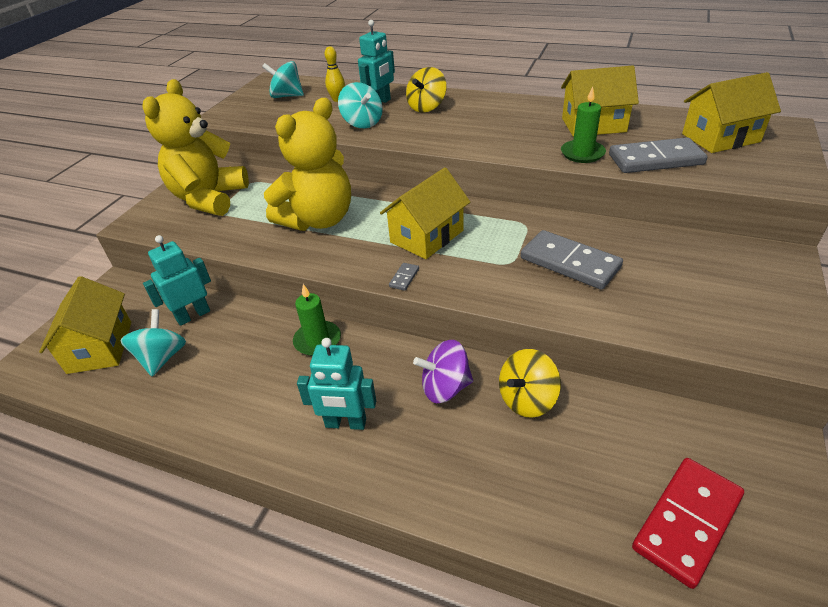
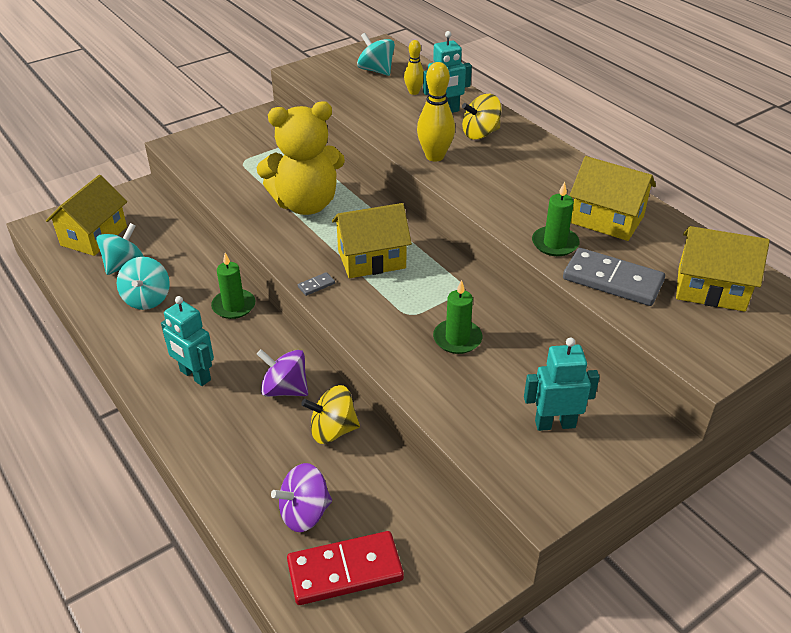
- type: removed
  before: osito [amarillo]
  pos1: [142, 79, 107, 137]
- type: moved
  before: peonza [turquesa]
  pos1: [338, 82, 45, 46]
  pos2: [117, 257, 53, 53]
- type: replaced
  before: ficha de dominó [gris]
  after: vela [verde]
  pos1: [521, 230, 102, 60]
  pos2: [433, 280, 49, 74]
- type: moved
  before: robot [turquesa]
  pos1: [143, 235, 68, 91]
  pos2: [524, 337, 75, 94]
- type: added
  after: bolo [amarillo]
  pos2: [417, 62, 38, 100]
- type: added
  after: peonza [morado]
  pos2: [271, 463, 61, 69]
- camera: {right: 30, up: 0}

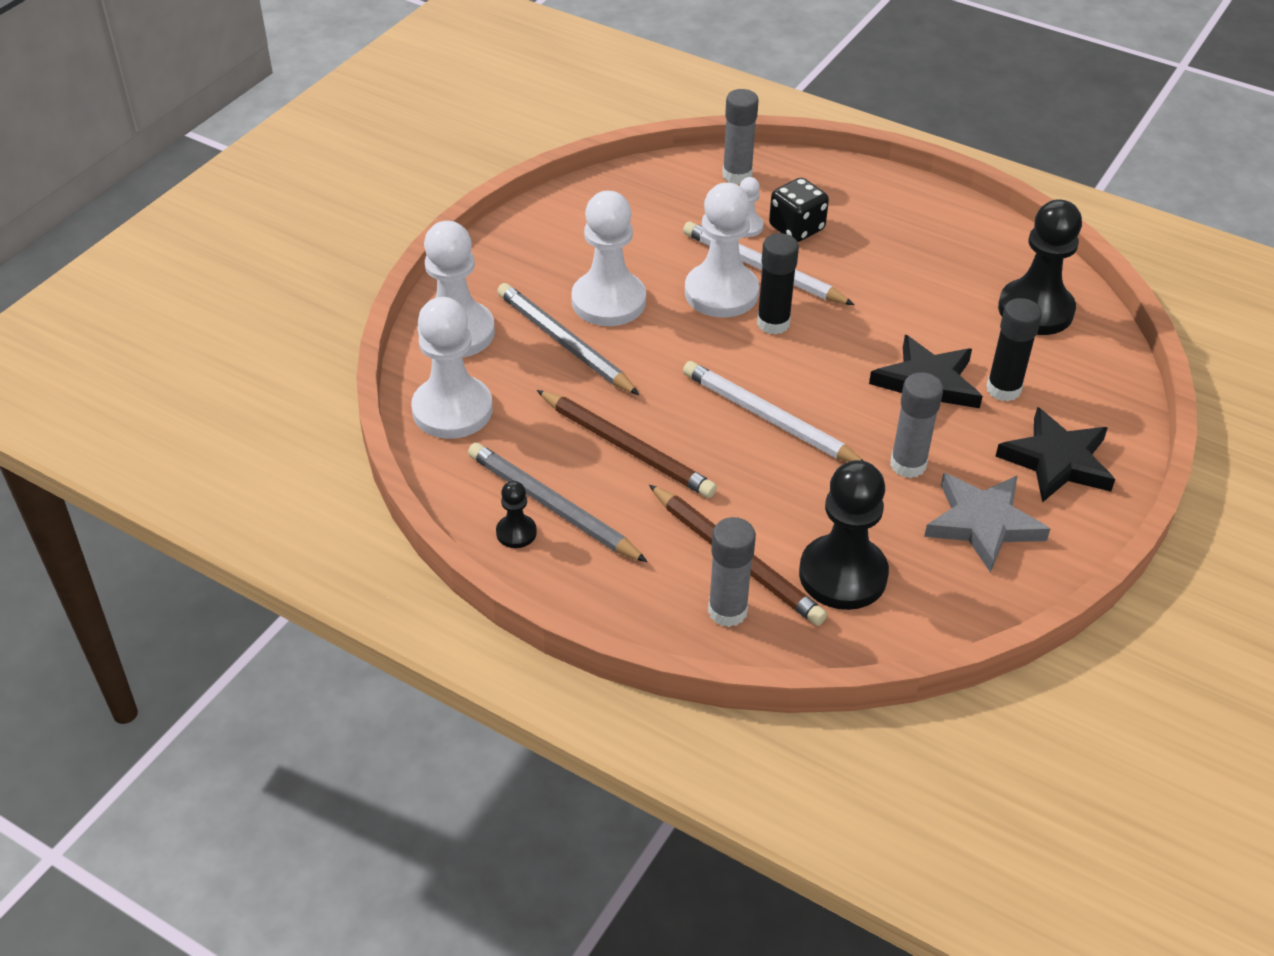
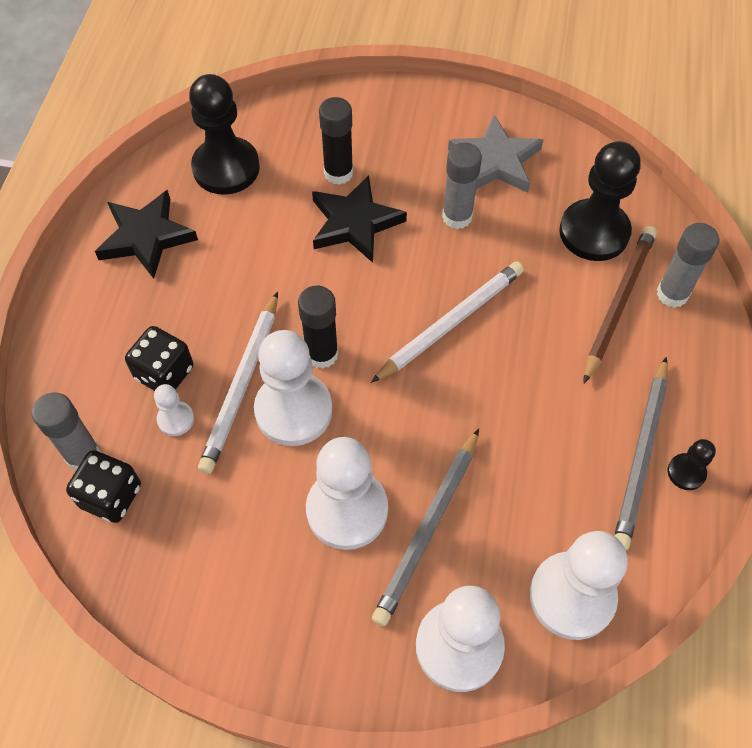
- type: turned
  before: lápiz [blanco]
  pos1: [683, 361, 181, 101]
  pos2: [371, 262, 153, 121]
  turn: -150
- type: removed
  before: lápiz [marrón]
  pos1: [537, 390, 180, 108]
- type: moved
  before: estrella [negro]
  pos1: [995, 407, 120, 96]
  pos2: [95, 190, 103, 89]
- type: added
  after: dado [negro]
  pos2: [66, 450, 75, 73]
- camera: {right: -110, up: 15}

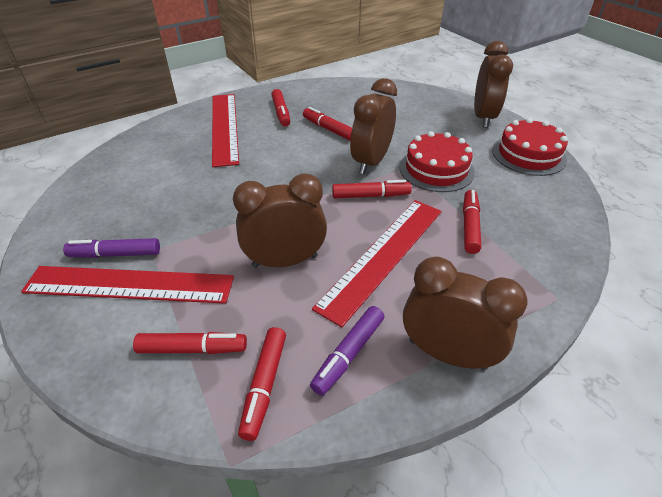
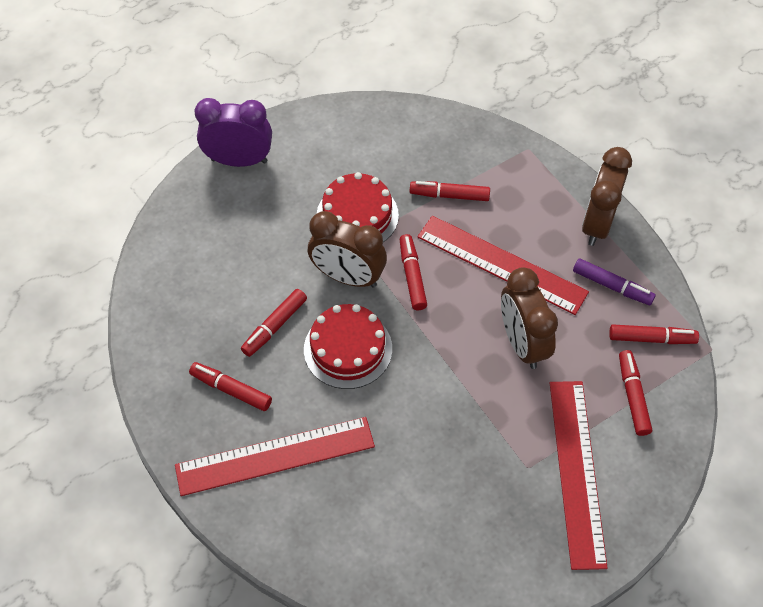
- type: recoloured
  before: despertador [marrón]
  after: despertador [morado]
  pos1: [474, 41, 39, 87]
  pos2: [195, 98, 77, 69]
- type: turned
  before: rotulador [rojo]
  pos1: [271, 89, 19, 38]
  pos2: [189, 362, 83, 49]
  turn: -135
- type: moved
  before: tarta [rojo]
  pos1: [492, 118, 76, 58]
  pos2: [304, 304, 88, 85]
- type: removed
  before: rotulador [morado]
  pos1: [63, 238, 97, 20]
- camera: {right: -95, up: 15}

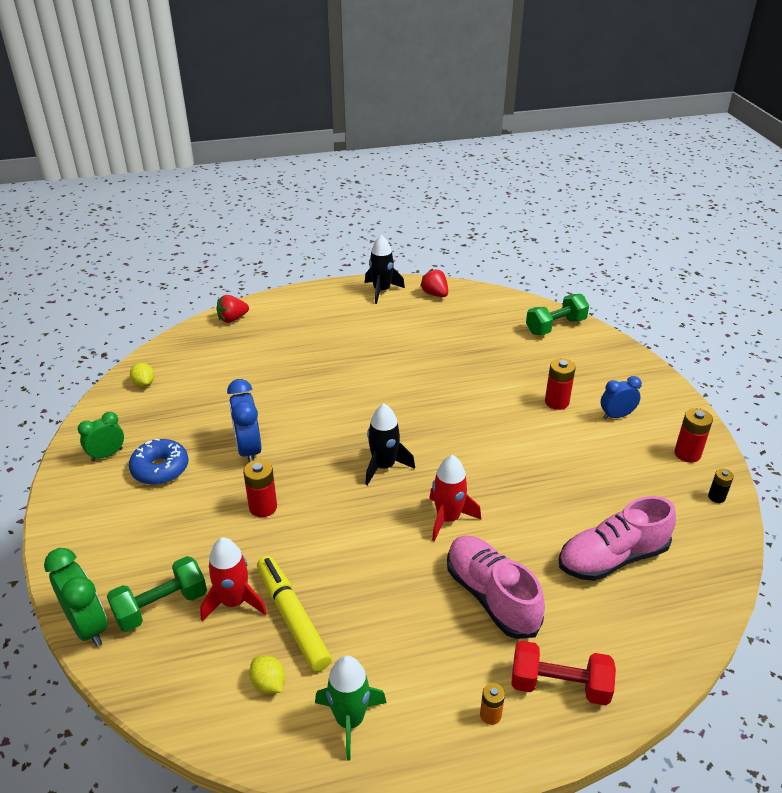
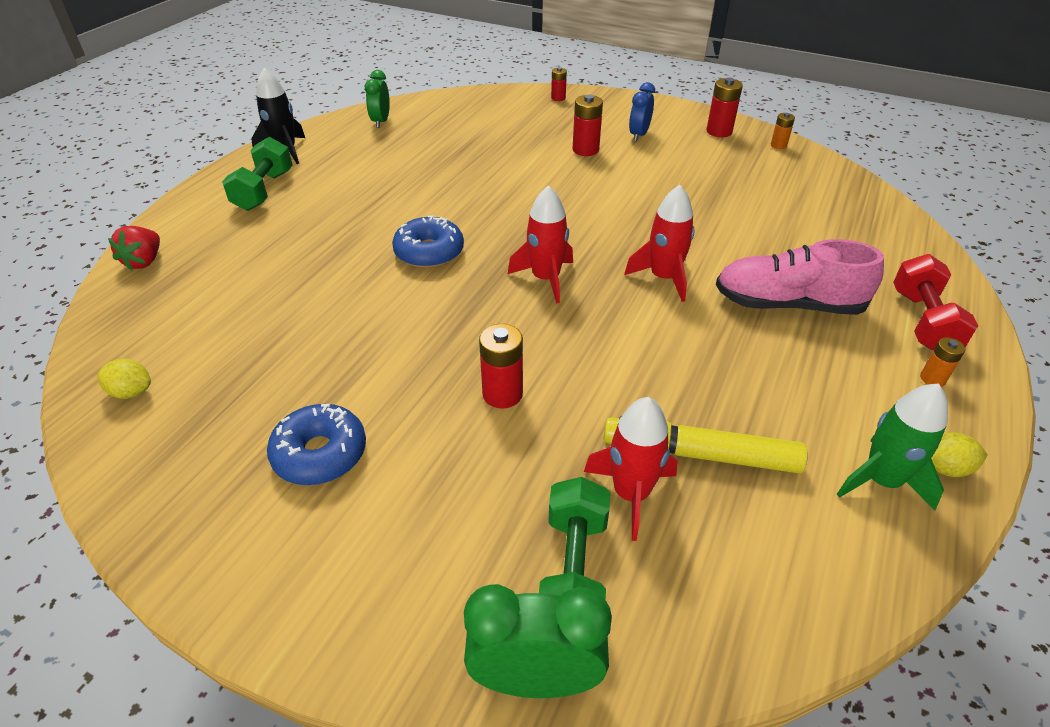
- type: removed
  before: fresa [rojo]
  pos1: [420, 269, 28, 28]
- type: moved
  before: mancuerna [verde]
  pos1: [526, 294, 63, 41]
  pos2: [222, 137, 70, 74]
- type: removed
  before: despertador [azul]
  pos1: [227, 379, 35, 83]
- type: recoloured
  before: cohete [negro]
  after: cohete [rojo]
  pos1: [365, 404, 50, 81]
  pos2: [508, 185, 65, 119]
- type: moved
  before: despertador [verde]
  pos1: [78, 412, 46, 49]
  pos2: [365, 70, 25, 58]
- type: recoloured
  before: pila [negro]
  after: pila [naranja]
  pos1: [708, 469, 26, 34]
  pos2: [771, 113, 24, 36]
- type: removed
  before: zapato [rosa]
  pos1: [558, 496, 118, 85]
- type: turned
  before: mancuerna [rojo]
  pos1: [511, 641, 105, 65]
  pos2: [893, 254, 85, 97]
  turn: -45
- type: moved
  before: limón [amarillo]
  pos1: [249, 655, 36, 39]
  pos2: [931, 432, 57, 45]
- type: added
  after: pila [rojo]
  pos2: [551, 67, 16, 34]
- type: added
  after: rosquilla [azul]
  pos2: [392, 215, 72, 53]
- camera: {right: -50, up: 5}

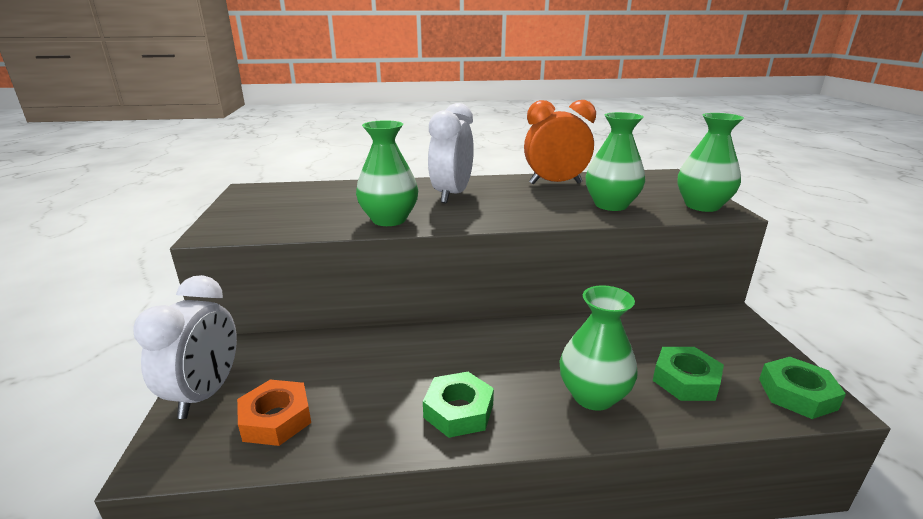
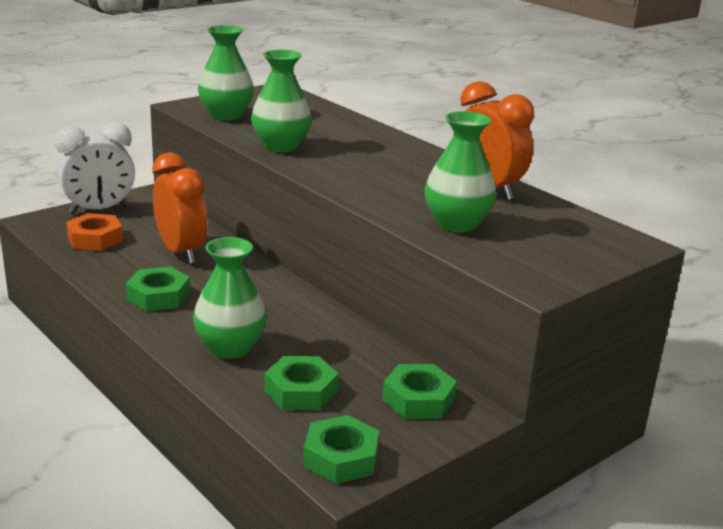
- type: removed
  before: despertador [blanco]
  pos1: [428, 103, 46, 101]
- type: moved
  before: florero [verde]
  pos1: [678, 113, 66, 99]
  pos2: [198, 25, 56, 96]
- type: added
  after: despertador [naranja]
  pos2: [152, 152, 55, 112]
- type: added
  after: tuerca [verde]
  pos2: [382, 364, 75, 55]
- camera: {right: 55, up: 0}

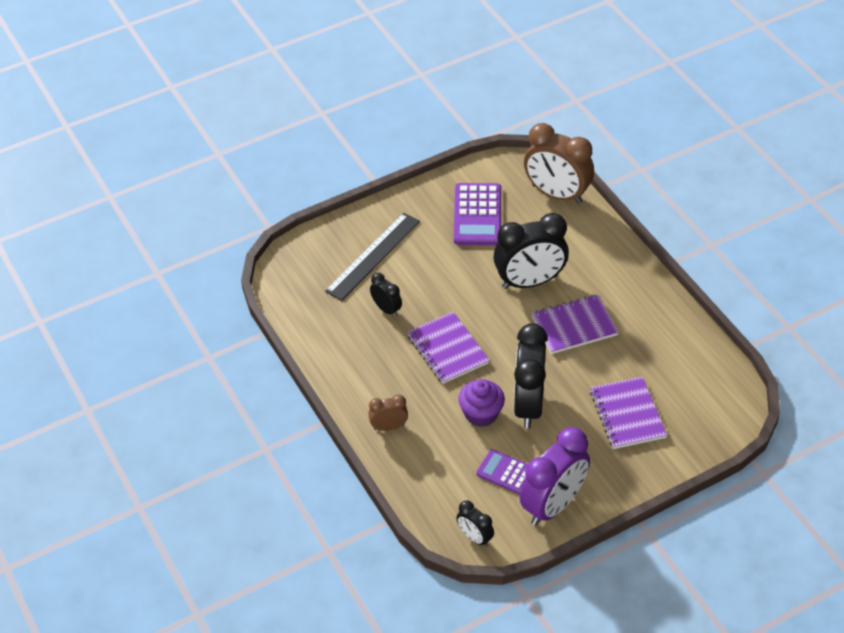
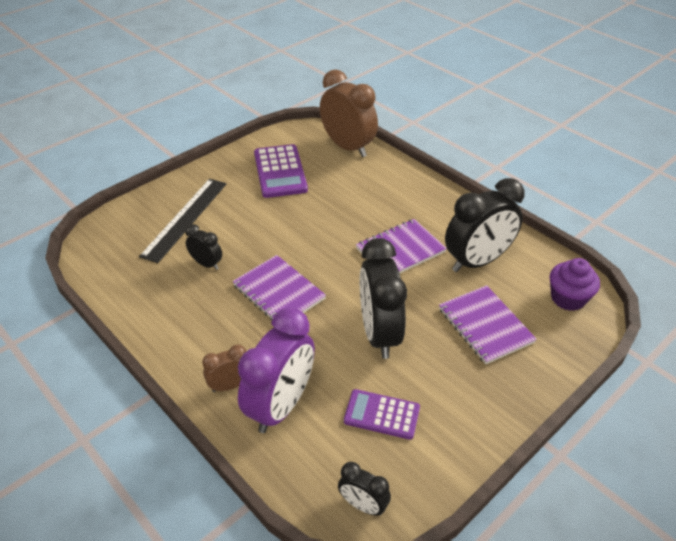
- type: turned
  before: despertador [marrón]
  pos1: [524, 123, 70, 81]
  pos2: [320, 69, 58, 88]
  turn: -150
- type: moved
  before: despertador [negro]
  pos1: [493, 213, 76, 76]
  pos2: [445, 178, 79, 94]
- type: moved
  before: magdalena [morado]
  pos1: [458, 379, 47, 48]
  pos2: [550, 258, 50, 53]
- type: moved
  before: despertador [morado]
  pos1: [520, 427, 70, 99]
  pos2: [238, 307, 77, 126]
- camera: {right: -15, up: -5}

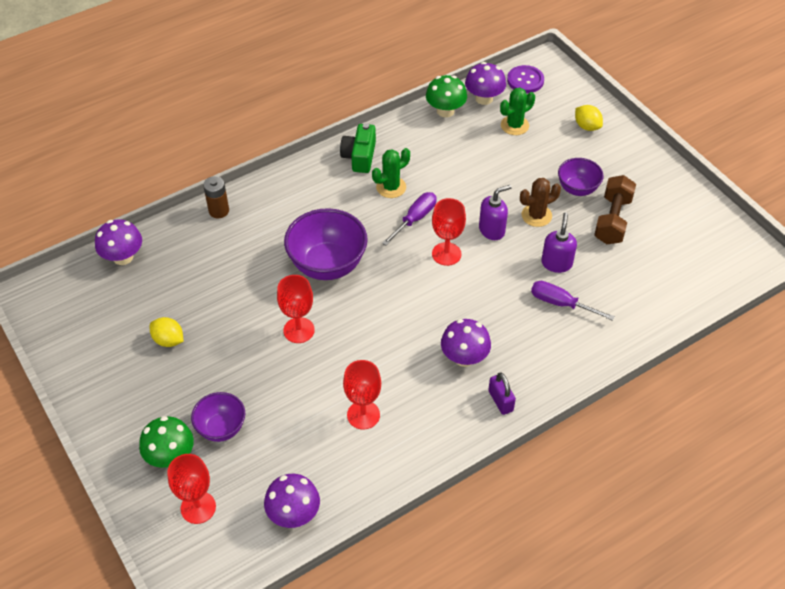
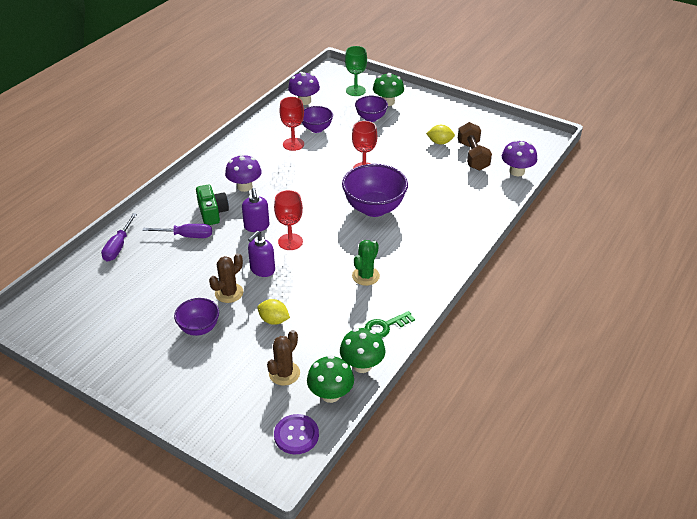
- type: recoloured
  before: seta [morado]
  after: seta [verde]
  pos1: [465, 62, 41, 43]
  pos2: [307, 355, 47, 48]
- type: recoloured
  before: cactus [verde]
  after: cactus [marrón]
  pos1: [500, 88, 35, 47]
  pos2: [267, 330, 33, 56]
- type: moved
  before: limón [amarillo]
  pos1: [575, 105, 28, 26]
  pos2: [257, 299, 33, 26]
- type: moved
  before: cámara [verde]
  pos1: [340, 123, 36, 50]
  pos2: [196, 184, 33, 41]
- type: moved
  before: mancuerna [marrón]
  pos1: [594, 175, 42, 69]
  pos2: [458, 122, 34, 49]
- type: removed
  before: pila [marrón]
  pos1: [203, 176, 26, 42]
- type: moved
  before: destornillador [morado]
  pos1: [382, 192, 55, 54]
  pos2: [101, 213, 36, 48]
- type: moved
  before: dispensador de jabón [morado]
  pos1: [541, 212, 36, 61]
  pos2: [242, 188, 27, 44]
- type: removed
  before: candado [morado]
  pos1: [488, 373, 28, 42]
- type: recoloured
  before: copa [rojo]
  after: copa [verde]
  pos1: [167, 454, 49, 70]
  pos2: [345, 46, 22, 50]
- type: added
  after: cuenco [morado]
  pos2: [302, 106, 31, 27]
- type: added
  after: llave [verde]
  pos2: [364, 311, 51, 27]
- camera: {right: 155, up: -10}

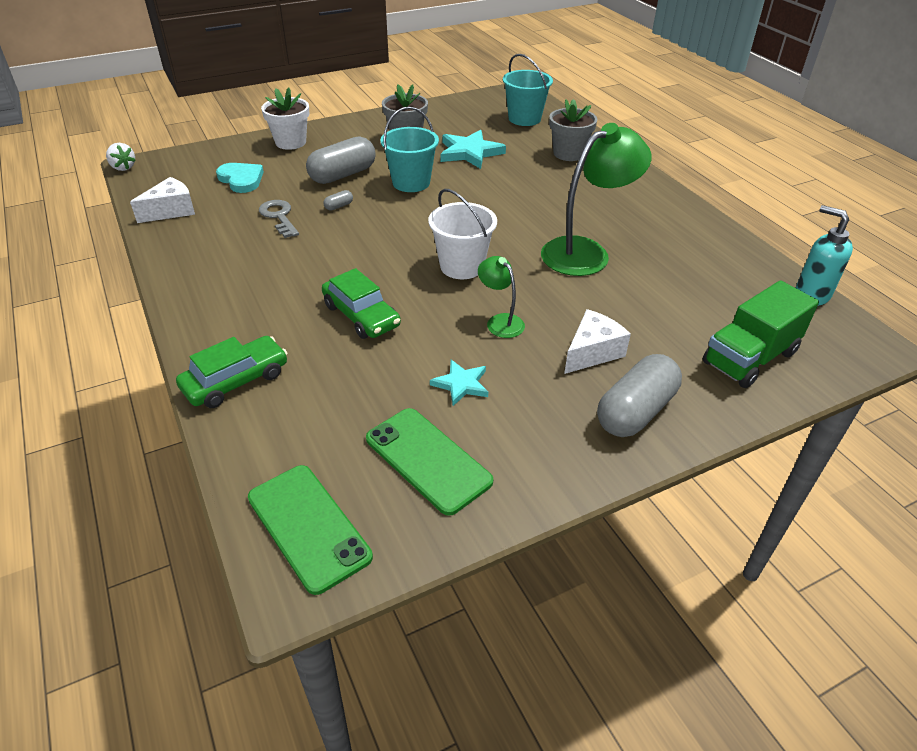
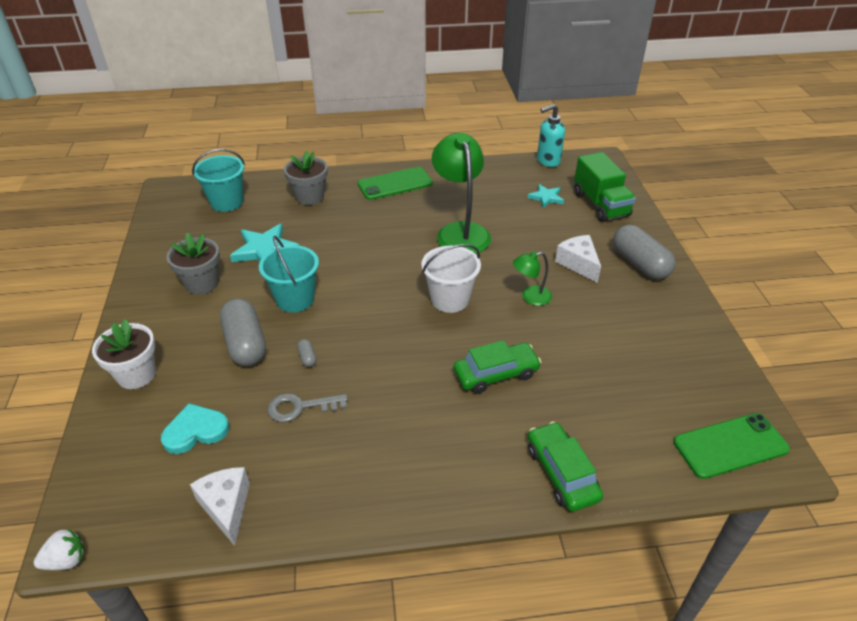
- type: moved
  before: estrella [turquesa]
  pos1: [430, 360, 58, 46]
  pos2: [527, 184, 37, 24]
- type: moved
  before: móvil [verde]
  pos1: [366, 408, 127, 108]
  pos2: [358, 167, 75, 33]
- camera: {right: -70, up: 0}

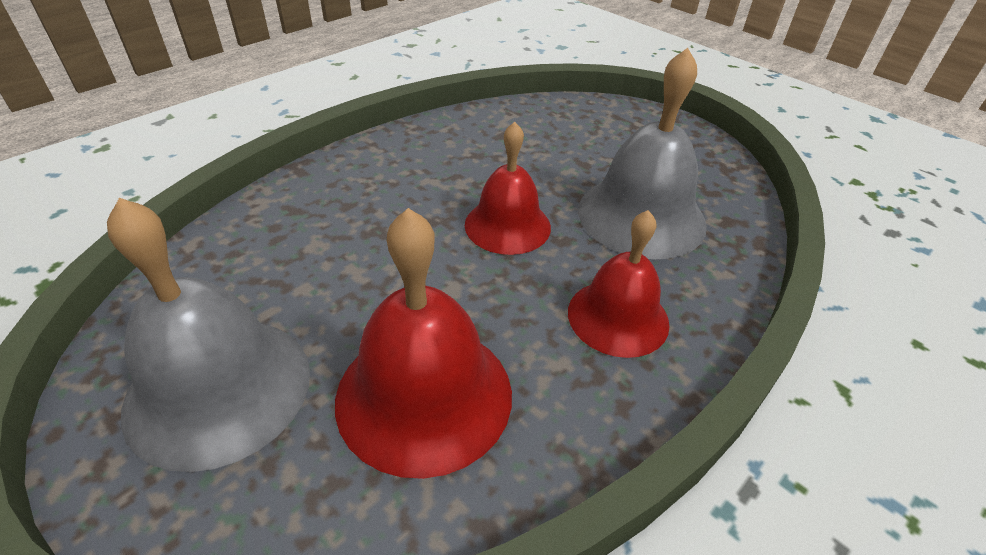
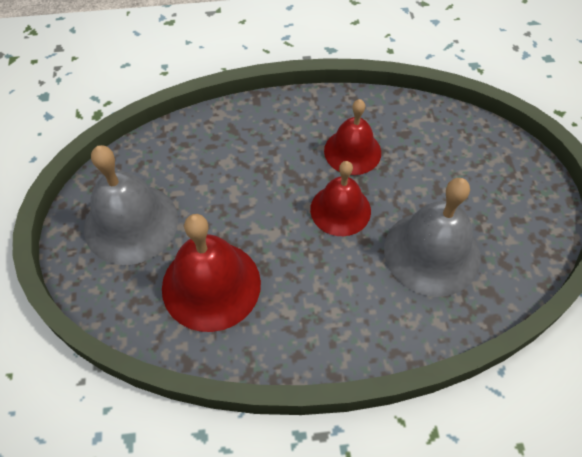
- type: moved
  before: campana [rojo]
  pos1: [568, 210, 102, 148]
  pos2: [324, 99, 57, 76]
- camera: {right: 40, up: 15}

